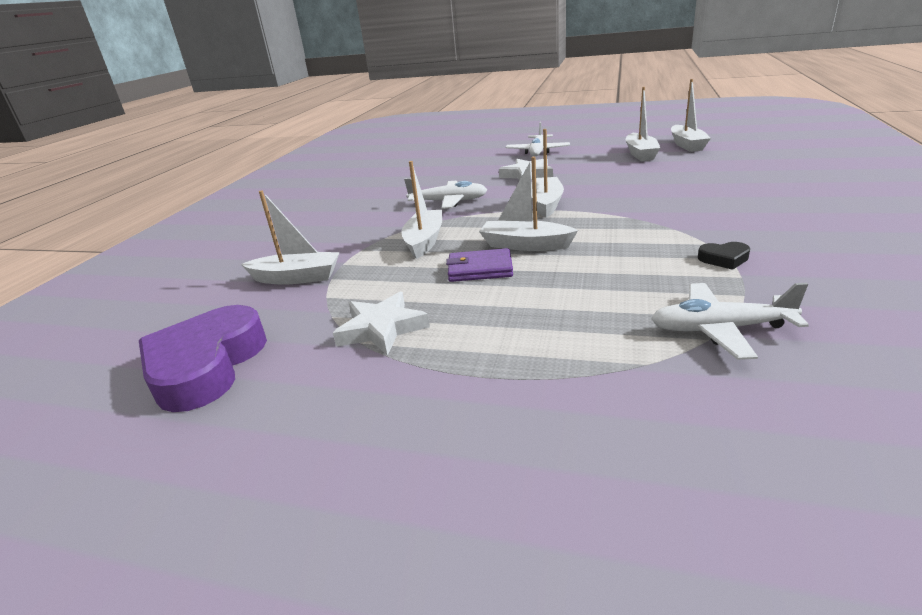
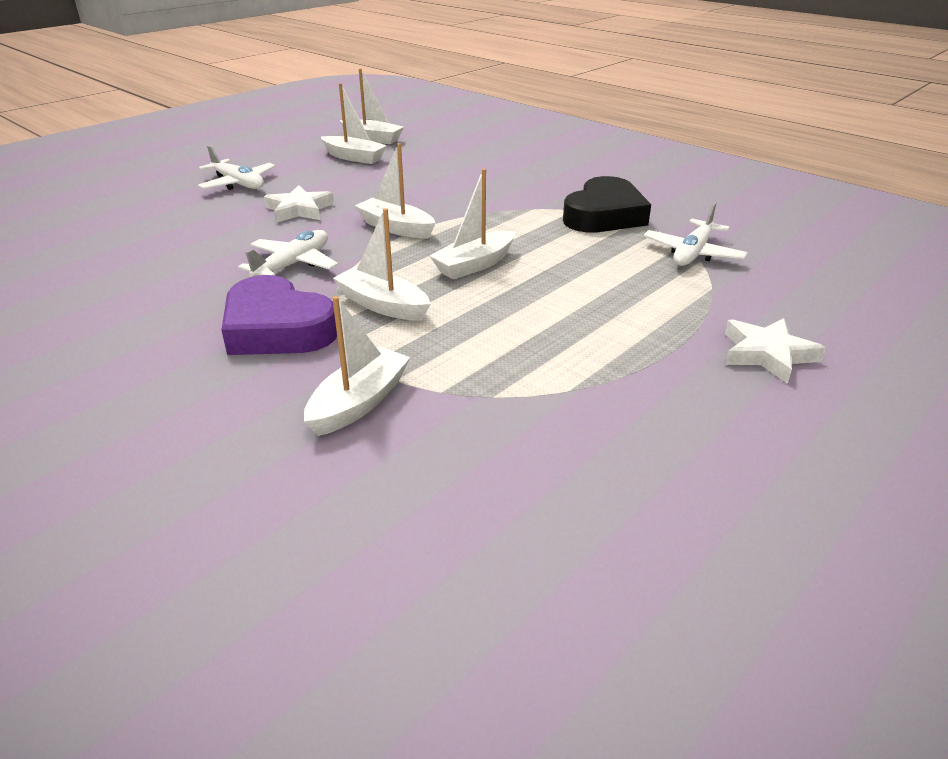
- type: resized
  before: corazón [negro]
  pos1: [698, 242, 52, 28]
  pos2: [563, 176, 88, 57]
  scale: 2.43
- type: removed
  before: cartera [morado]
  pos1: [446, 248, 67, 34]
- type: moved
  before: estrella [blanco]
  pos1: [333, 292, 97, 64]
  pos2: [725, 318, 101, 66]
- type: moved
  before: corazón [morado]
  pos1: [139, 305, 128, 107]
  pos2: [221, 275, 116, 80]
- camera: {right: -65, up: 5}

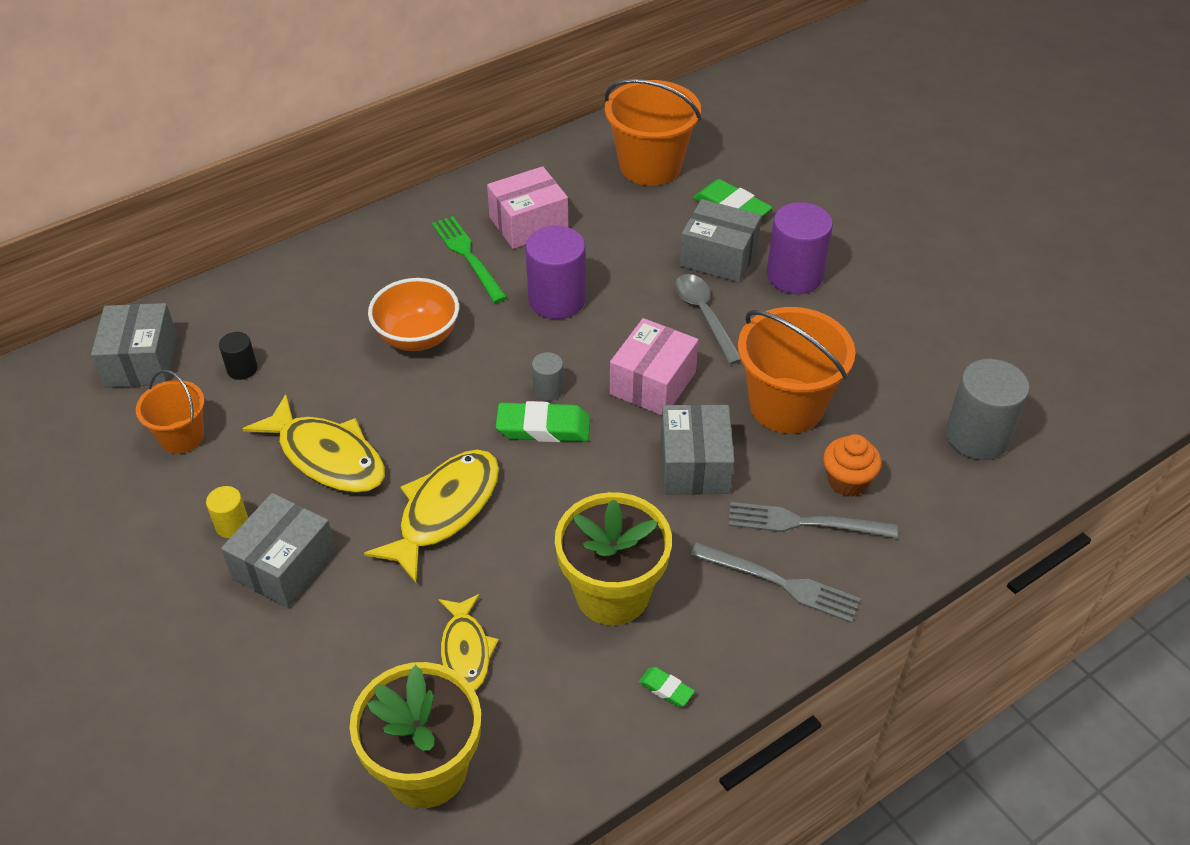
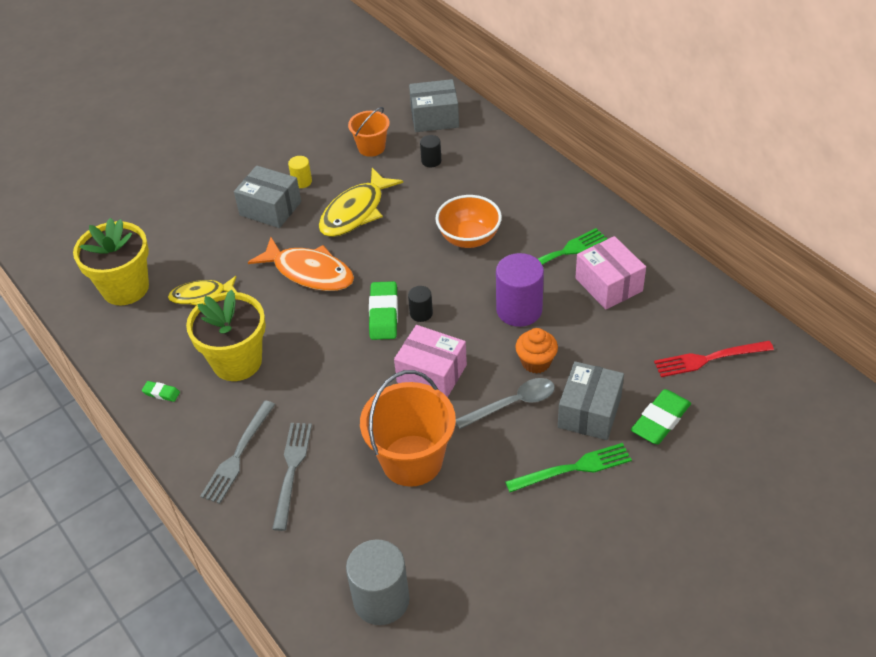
- type: replaced
  before: balde [naranja]
  after: tenedor [rojo]
  pos1: [605, 79, 96, 107]
  pos2: [654, 341, 120, 36]
- type: replaced
  before: cilindro [morado]
  after: tenedor [verde]
  pos1: [767, 202, 66, 92]
  pos2: [505, 443, 127, 49]
- type: recoloured
  before: cilindro [gris]
  after: cilindro [negro]
  pos1: [532, 352, 32, 49]
  pos2: [408, 286, 25, 36]
- type: removed
  before: caja [gris]
  pos1: [661, 404, 74, 90]
- type: moved
  before: magdalena [naranja]
  pos1: [823, 434, 58, 62]
  pos2: [515, 328, 43, 45]
- type: recoloured
  before: pez [amarillo]
  after: pez [naranja]
  pos1: [364, 450, 135, 133]
  pos2: [248, 237, 106, 54]
- type: turned
  before: goma de borrar [verde]
  pos1: [638, 667, 57, 40]
  pos2: [142, 381, 38, 21]
  turn: 75
- camera: {right: 90, up: 0}

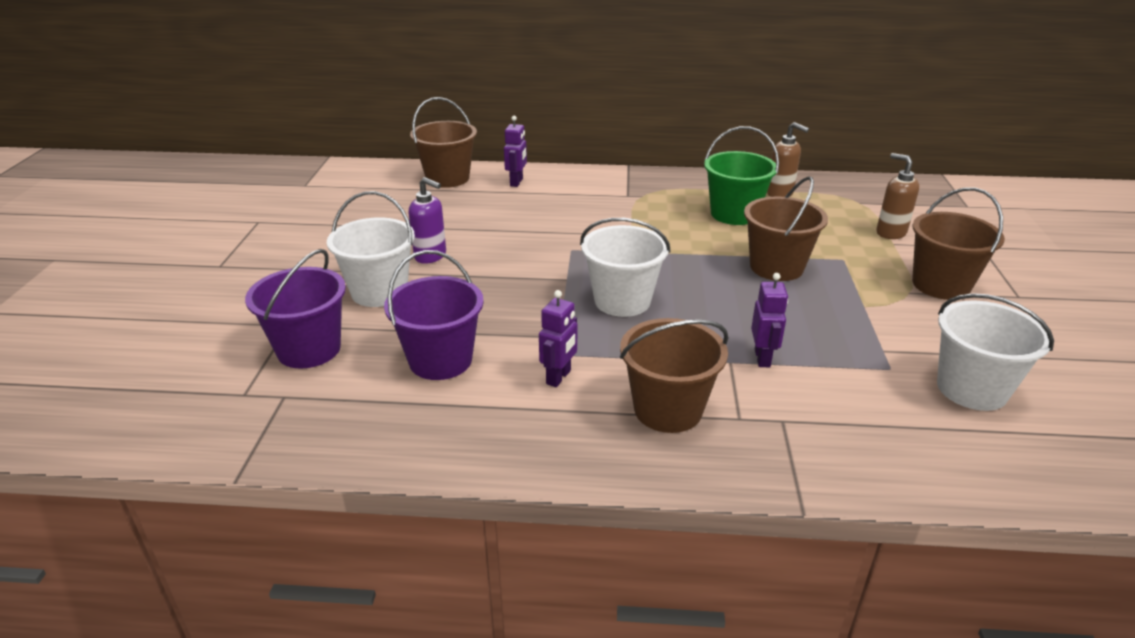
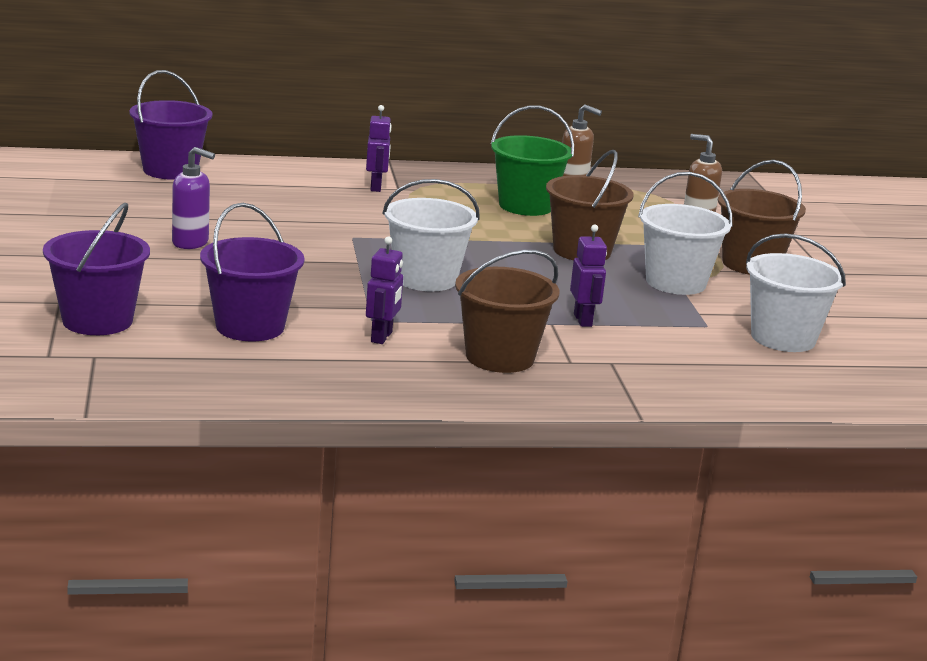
- type: recoloured
  before: balde [marrón]
  after: balde [morado]
  pos1: [410, 97, 67, 91]
  pos2: [129, 70, 83, 110]
- type: moved
  before: robot [morado]
  pos1: [504, 116, 23, 71]
  pos2: [366, 105, 26, 87]
- type: moved
  before: balde [blanco]
  pos1: [327, 191, 88, 116]
  pos2: [638, 172, 94, 123]
- camera: {right: -15, up: -10}

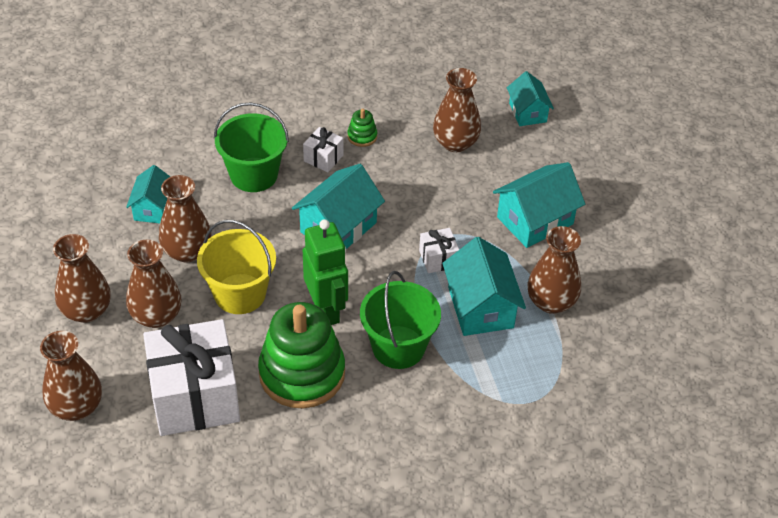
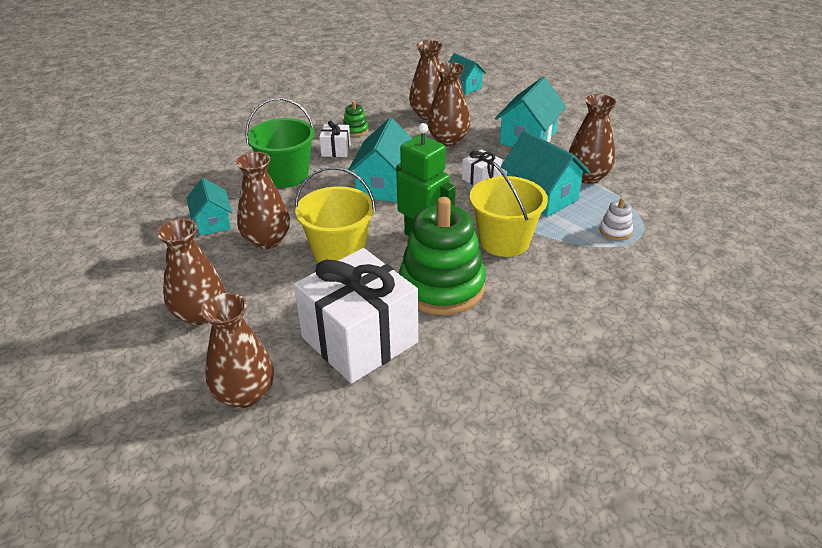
- type: moved
  before: florero [marrón]
  pos1: [126, 240, 55, 88]
  pos2: [428, 62, 42, 84]
- type: recoloured
  before: balde [verde]
  after: balde [amarillo]
  pos1: [360, 271, 81, 98]
  pos2: [470, 161, 78, 96]
- type: added
  after: juguete apilable [blanco]
  pos2: [600, 198, 33, 43]
- camera: {right: -25, up: -10}

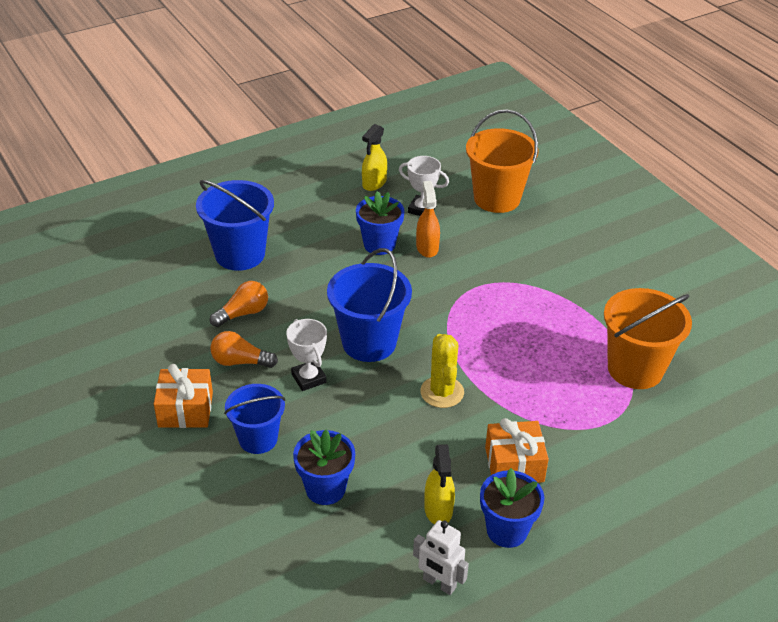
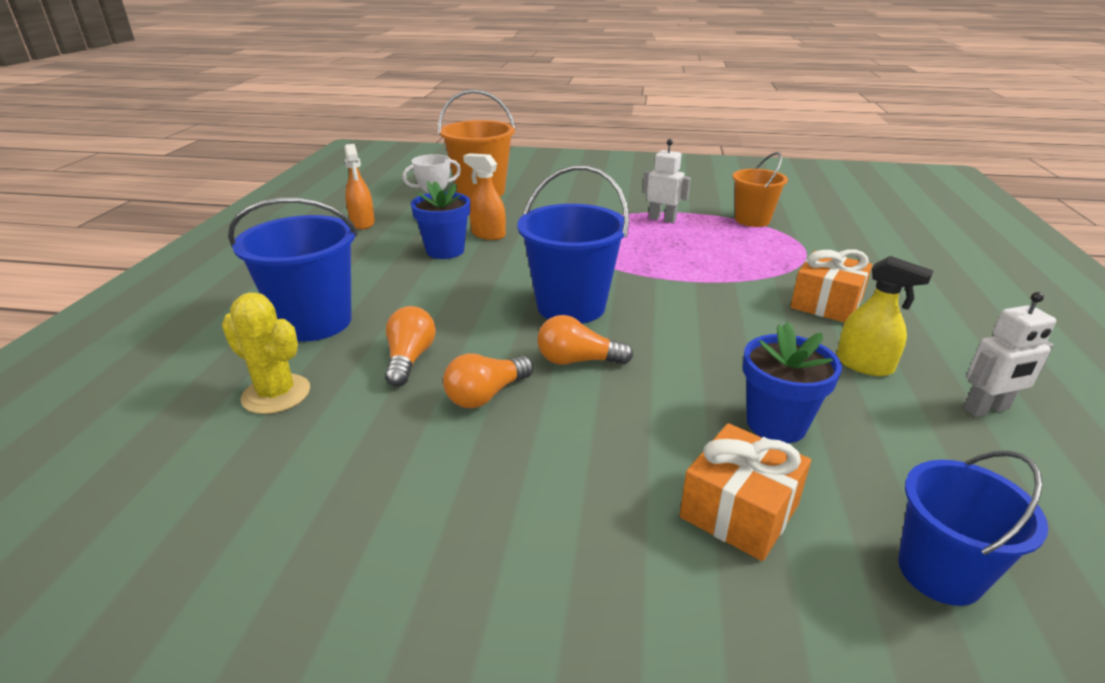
- type: recoloured
  before: pulverizador [amarillo]
  after: pulverizador [naranja]
  pos1: [362, 124, 25, 67]
  pos2: [344, 144, 31, 85]
- type: resized
  before: balde [naranja]
  pos1: [604, 288, 88, 101]
  pos2: [732, 152, 56, 75]
  scale: 0.65
- type: replaced
  before: trofeo [blanco]
  after: bombilla [naranja]
  pos1: [286, 319, 41, 72]
  pos2: [537, 315, 96, 50]
- type: moved
  before: cactus [amarillo]
  pos1: [420, 334, 44, 74]
  pos2: [222, 292, 88, 122]
- type: moved
  before: regalo [naranja]
  pos1: [154, 364, 59, 64]
  pos2: [679, 423, 132, 138]
- type: moved
  before: balde [azul]
  pos1: [224, 384, 61, 70]
  pos2: [898, 451, 151, 155]
- type: removed
  before: maceta [azul]
  pos1: [480, 468, 64, 80]
- type: added
  after: robot [blanco]
  pos2: [643, 139, 48, 84]
- camera: {right: -50, up: -10}

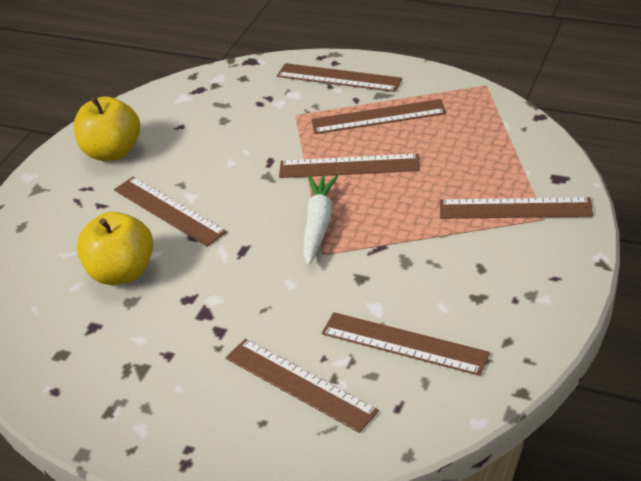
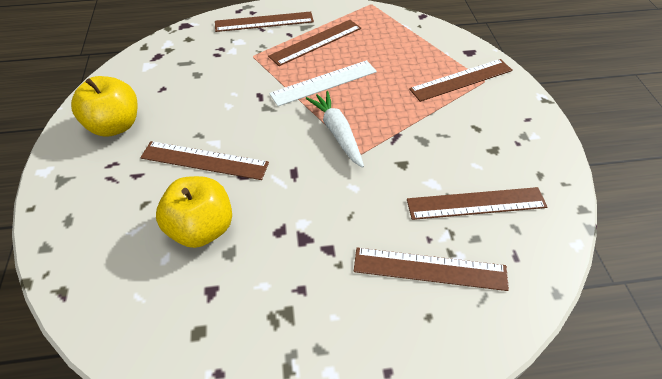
- type: recoloured
  before: regla [marrón]
  after: regla [blanco]
  pos1: [279, 154, 140, 24]
  pos2: [269, 60, 108, 46]
- camera: {right: -35, up: 10}

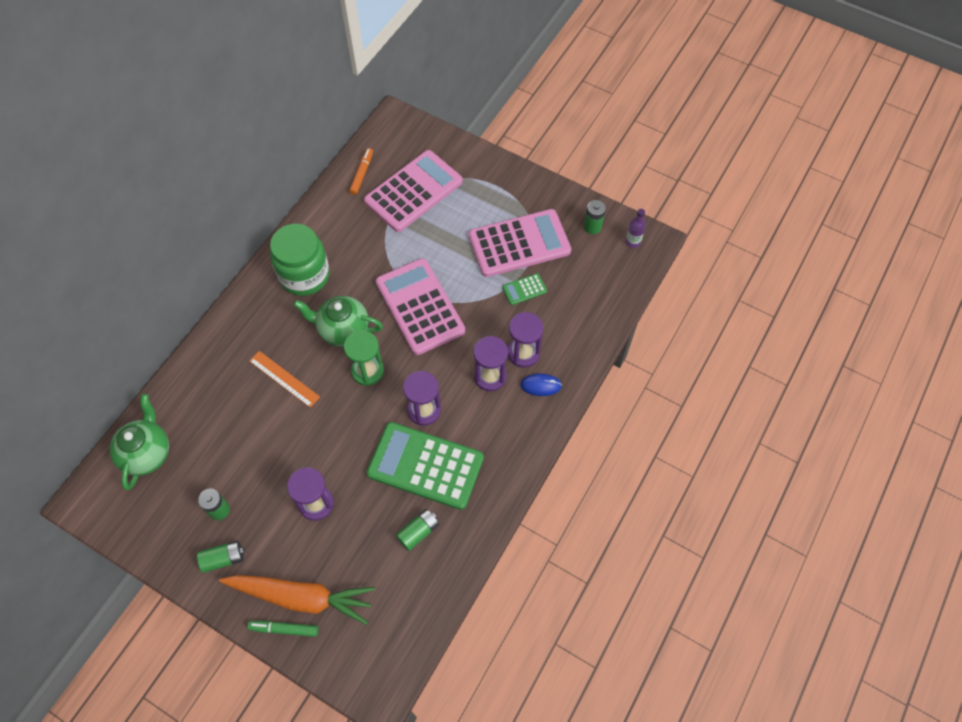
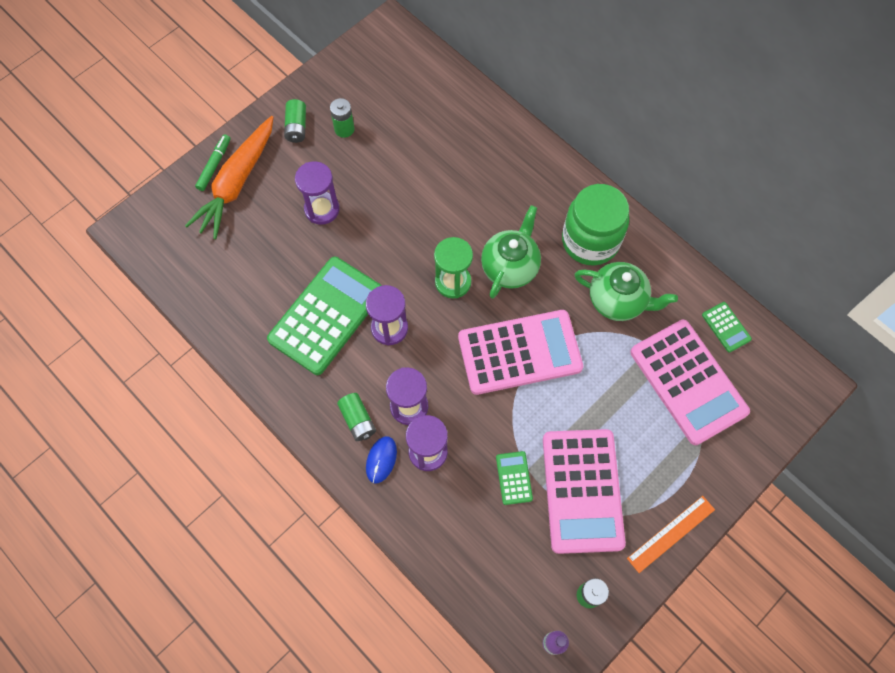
- type: replaced
  before: rotulador [naranja]
  after: calculadora [verde]
  pos1: [349, 148, 24, 47]
  pos2: [702, 302, 50, 51]
- type: moved
  before: regla [naranja]
  pos1: [249, 351, 71, 57]
  pos2: [627, 496, 88, 77]
- type: moved
  before: tetera [verde]
  pos1: [110, 394, 59, 96]
  pos2: [574, 262, 104, 59]
- type: moved
  before: pila [verde]
  pos1: [396, 509, 43, 42]
  pos2: [337, 393, 39, 48]
- camera: {right: 105, up: 5}

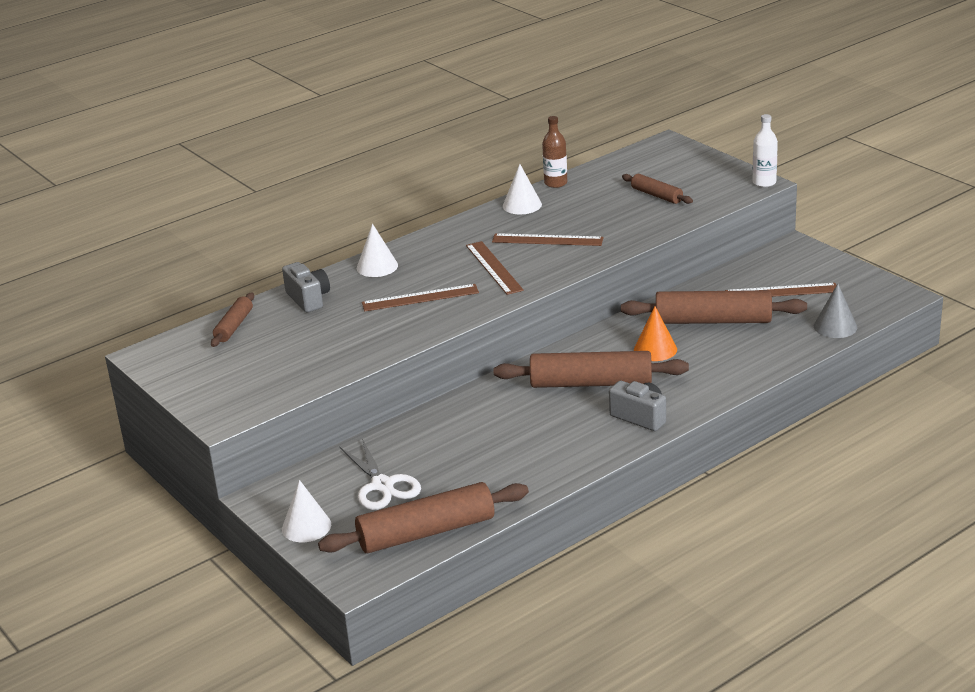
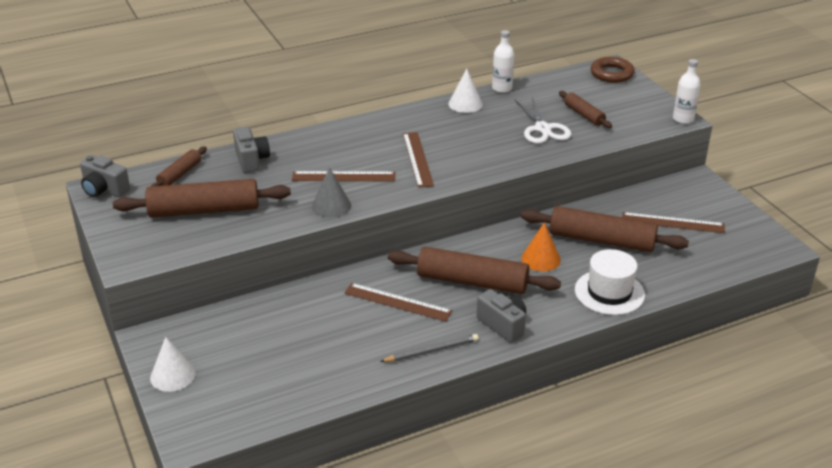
- type: recoloured
  before: botella [marrón]
  after: botella [blanco]
  pos1: [542, 116, 25, 72]
  pos2: [492, 30, 22, 63]
- type: removed
  before: cono [blanco]
  pos1: [357, 224, 41, 53]
- type: moved
  before: regla [marrón]
  pos1: [492, 233, 112, 13]
  pos2: [344, 283, 108, 39]
- type: moved
  before: cono [gris]
  pos1: [814, 284, 43, 54]
  pos2: [312, 167, 39, 51]
- type: moved
  before: tijeras [blanco]
  pos1: [340, 439, 81, 71]
  pos2: [515, 97, 56, 47]
- type: moved
  before: rodillo [marrón]
  pos1: [318, 482, 211, 71]
  pos2: [113, 179, 178, 39]
- type: added
  after: anillo [marrón]
  pos2: [591, 57, 44, 26]
- type: added
  after: cámara [gris]
  pos2: [80, 155, 50, 42]
- type: added
  after: sombrero [blanco]
  pos2: [575, 249, 70, 66]
- type: added
  after: lápiz [gris]
  pos2: [380, 334, 99, 28]
- camera: {right: 10, up: 5}

